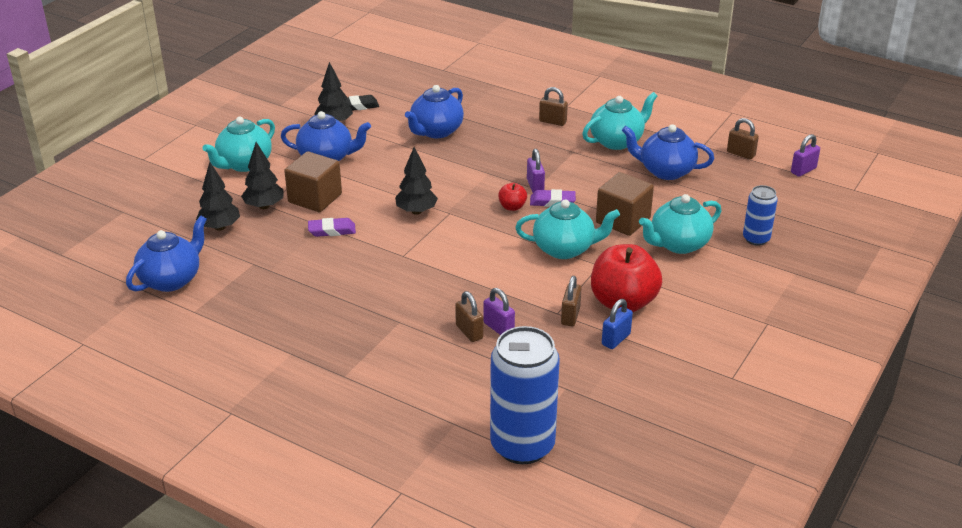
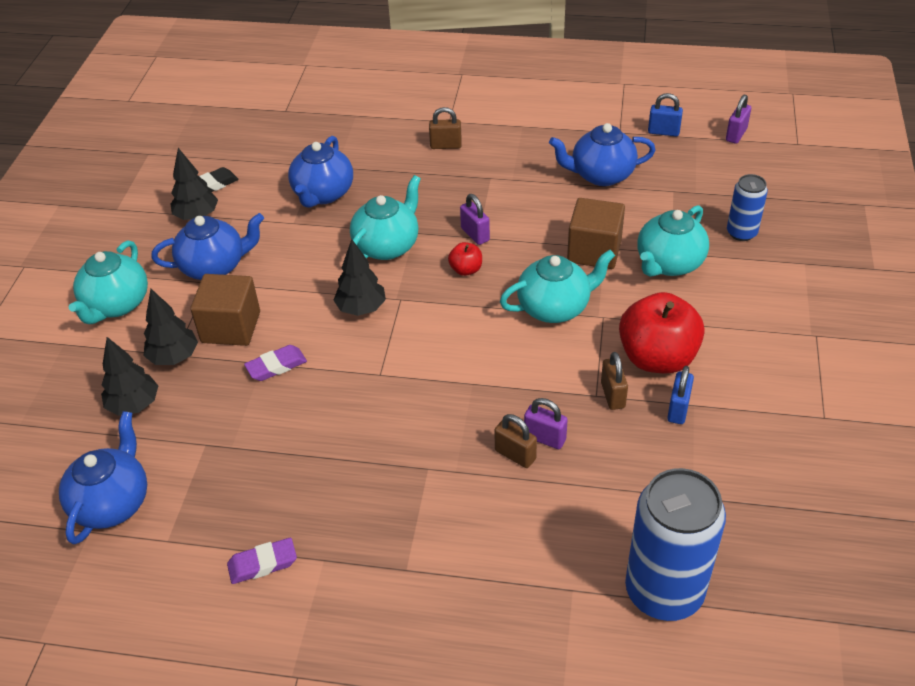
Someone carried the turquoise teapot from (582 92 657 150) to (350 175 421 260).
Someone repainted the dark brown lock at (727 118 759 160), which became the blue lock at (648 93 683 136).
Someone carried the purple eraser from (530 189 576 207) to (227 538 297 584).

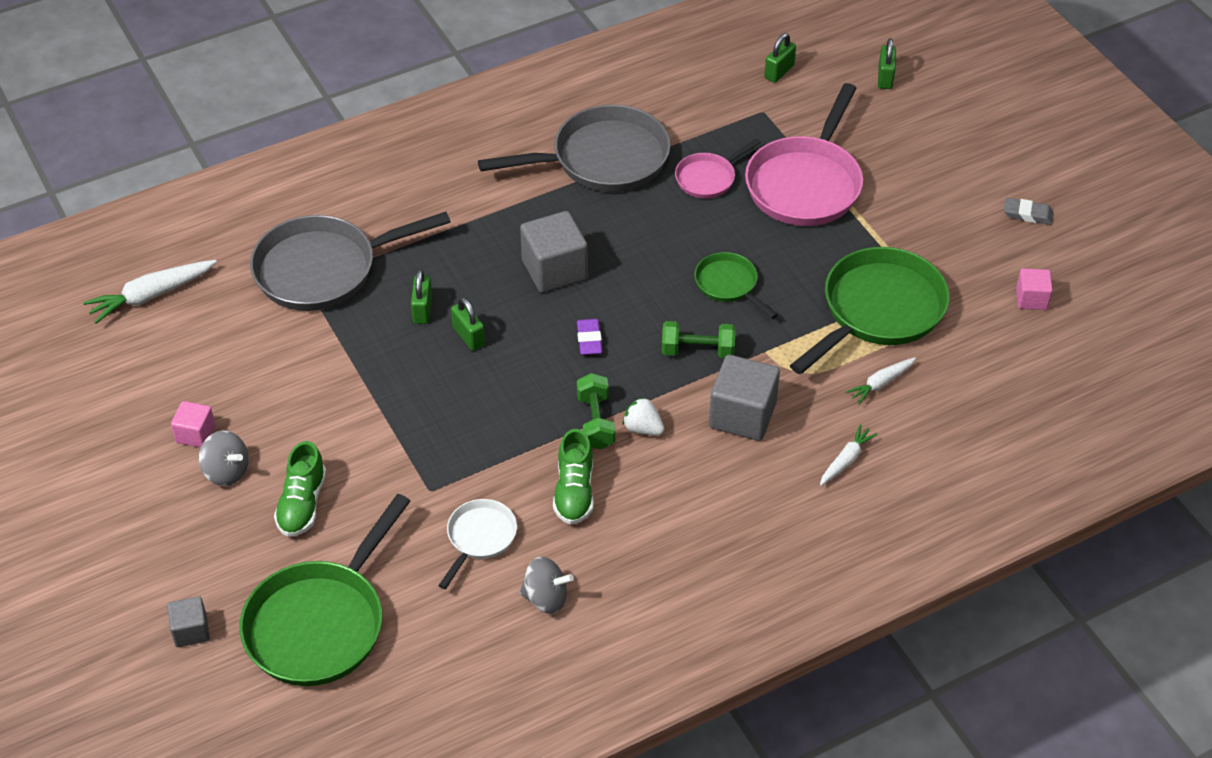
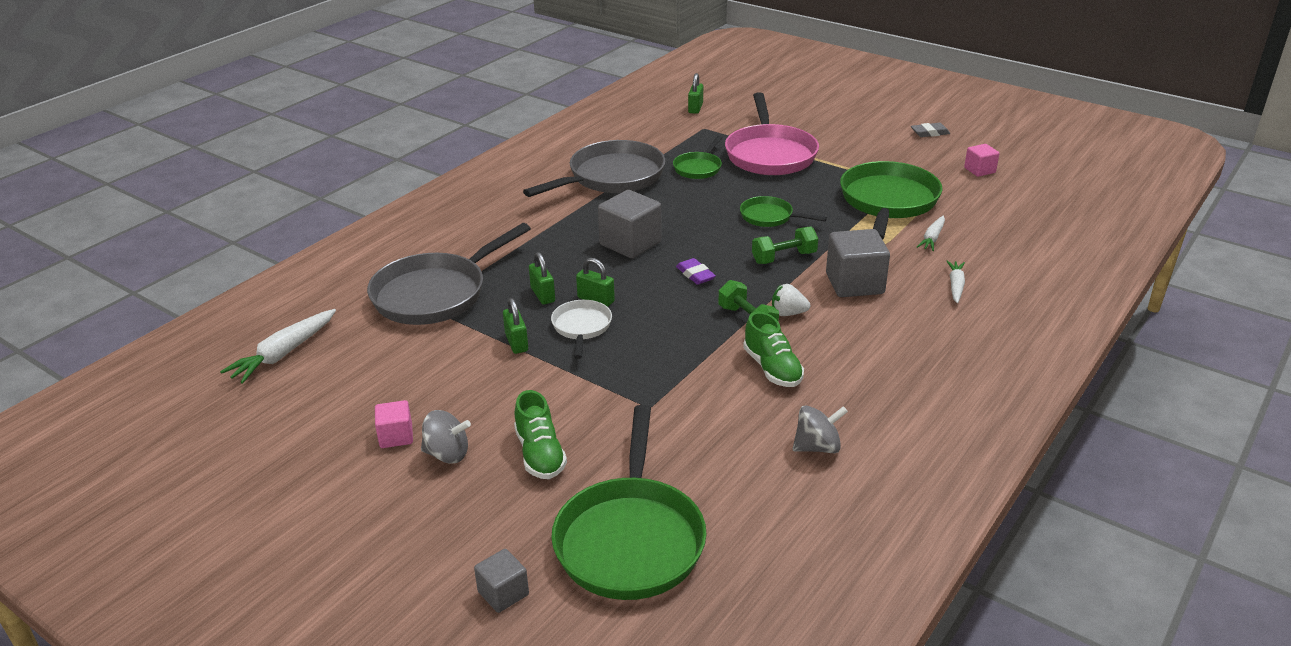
Someone carried the emerald lock from (878 38 896 89) to (503 298 528 354).
Someone repainted the rosy frying pan at (675 138 761 198), which became the emerald frying pan at (673 136 722 179).
Someone carried the snow-white frying pan from (438 499 517 589) to (551 300 612 359).

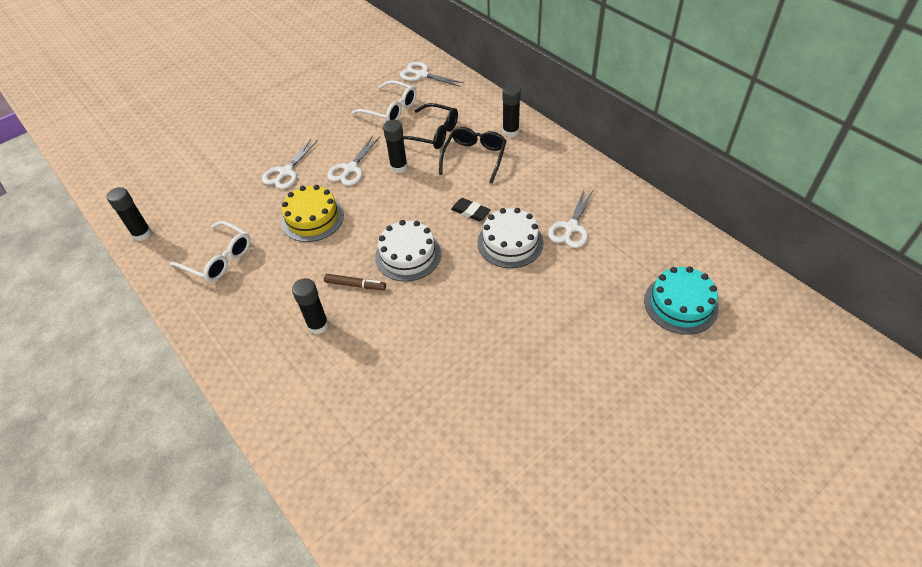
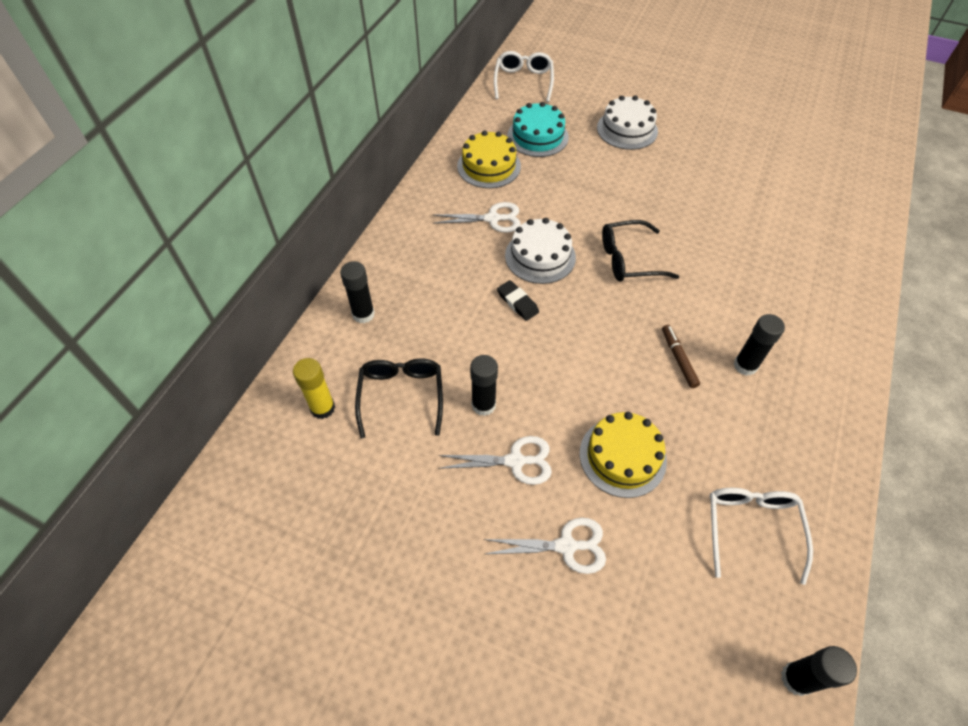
Someone took away the snow-white scissors at (400 62 464 87).
Someone carried the snow-white spectacles from (351 80 417 121) to (494 51 554 102).
Someone carried the jet-black spectacles from (439 127 507 184) to (602 220 679 282).
Someone rotated the jet-black eraser at (451 198 491 221) by 45 degrees counterclockwise.
Someone carried the snow-white cake from (375 220 441 281) to (597 95 658 150).
Someone put down the yellow cake at (457 130 521 188).
Someone put down the yellow glue stick at (293 358 335 419).

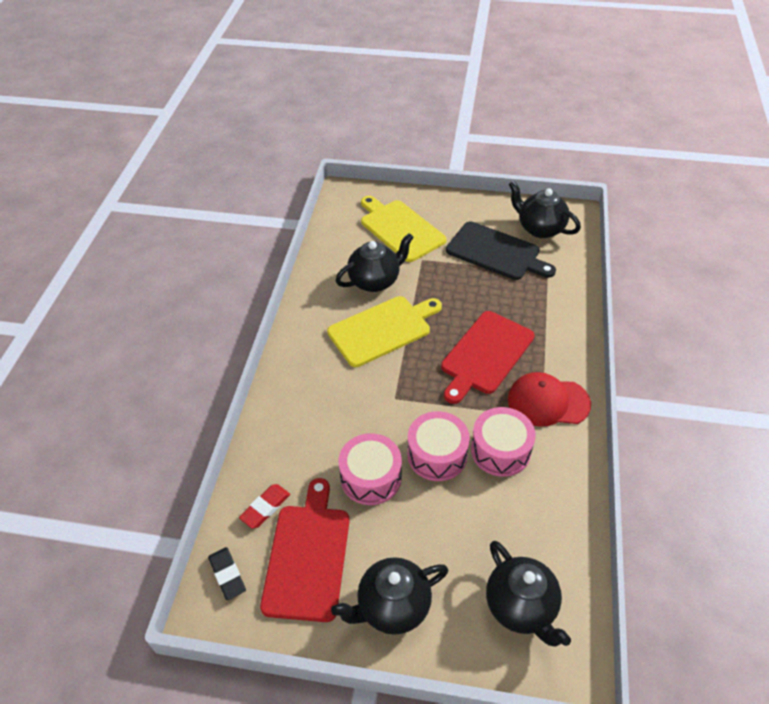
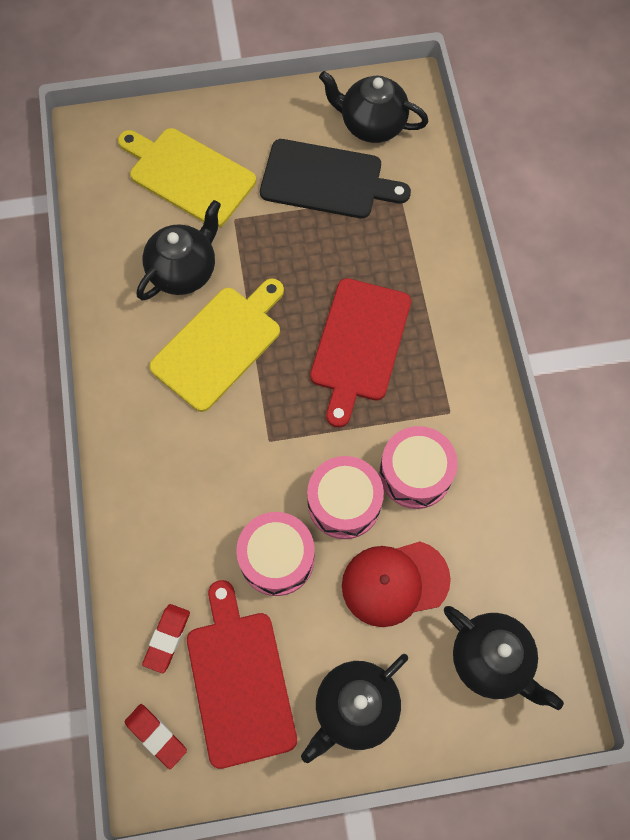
Someone carried the red baseball cap from (508 372 591 427) to (342 541 451 627).
Someone repainted the jet-black eraser at (208 547 246 600), which became the red eraser at (125 704 187 769).

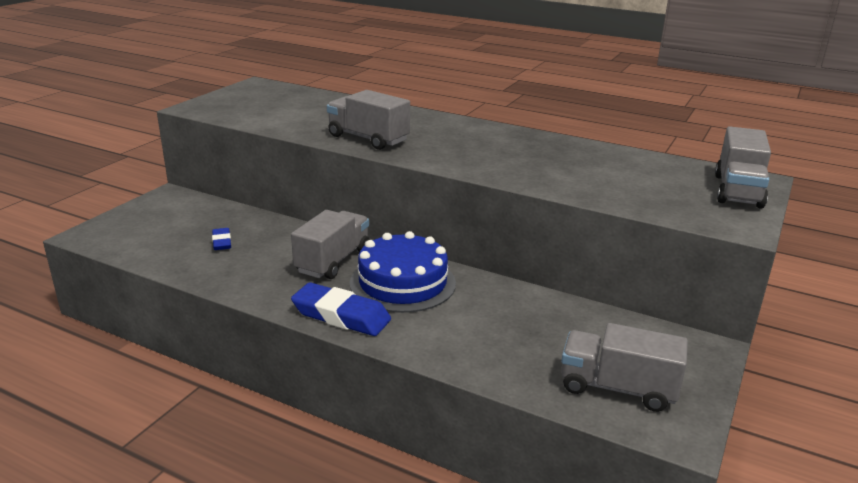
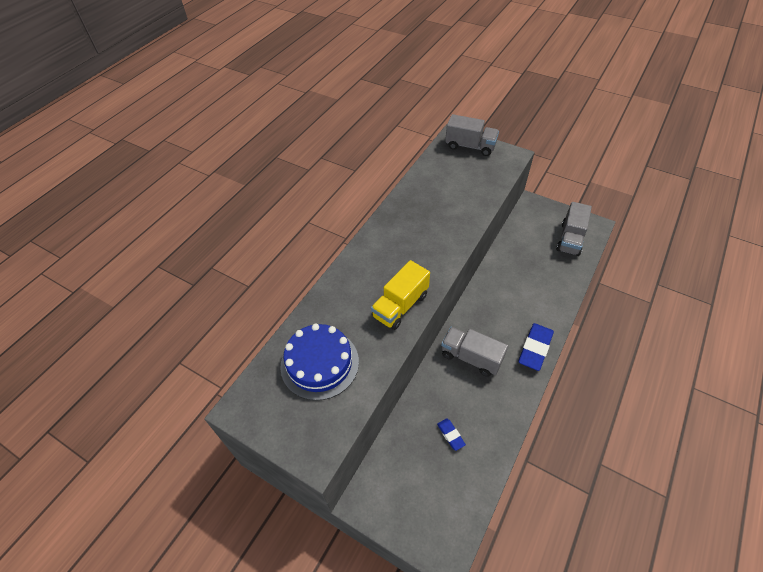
Someone repainted the grey truck at (327 90 410 150), which became the yellow truck at (371 260 430 330).
Someone rotated the blue eraser at (212 228 231 250) by 75 degrees clockwise.
Someone carried the blue cake from (350 231 456 313) to (280 324 359 401).

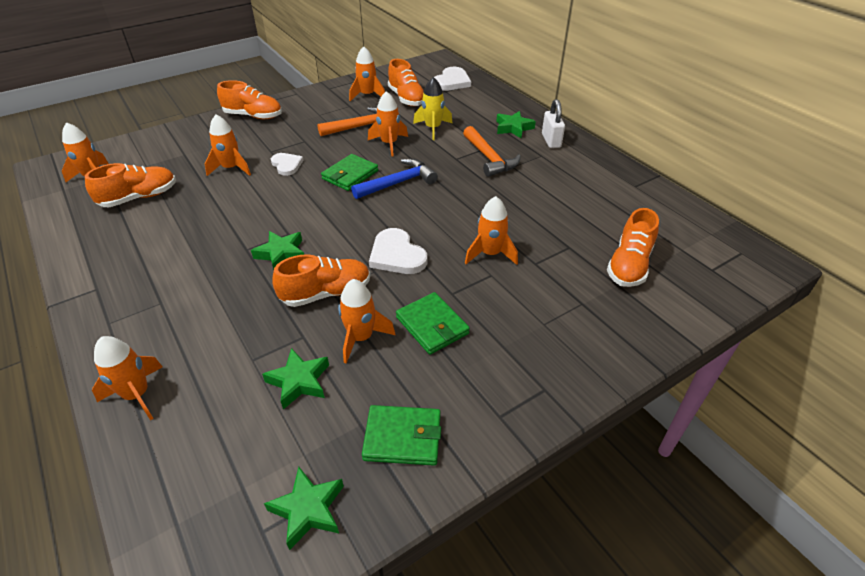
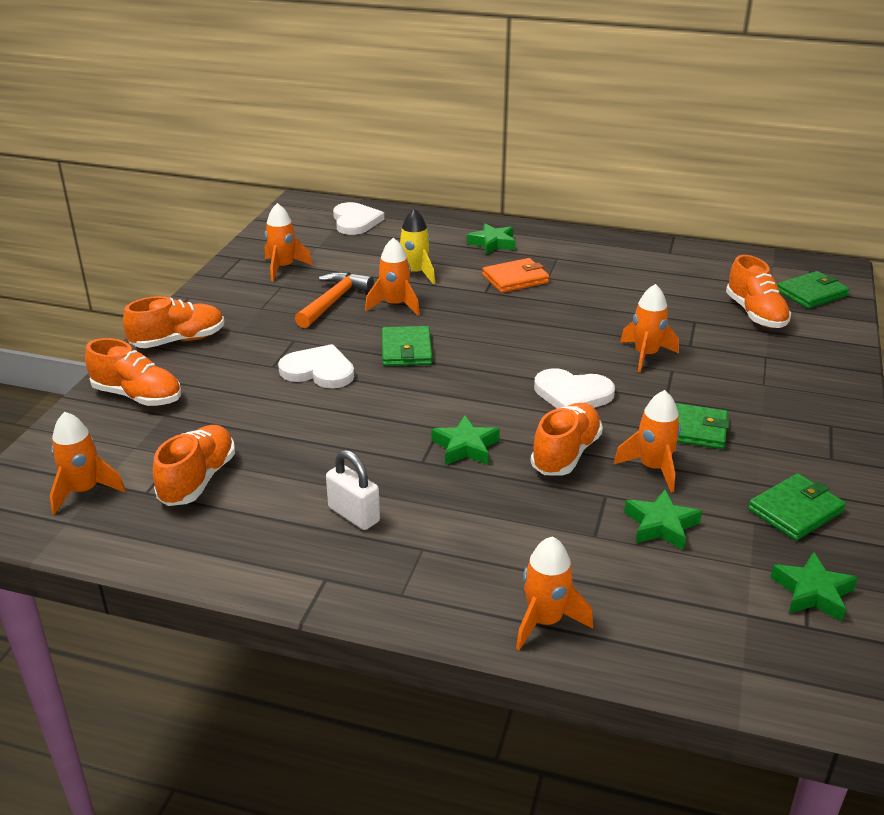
Someone carried the orange lace-up shoe from (388 59 424 106) to (85 338 181 406).
Someone carried the snow-white lock from (542 99 565 148) to (326 450 380 530).
Someone took away the orange spaceship at (205 115 251 176).
Someone swapped the orange carpenter's hammer at (463 126 521 177) for the orange wallet at (482 258 550 293).
Someone scaled the snow-white heart at (271 153 303 176) by 1.50.
Someone took away the blue carpenter's hammer at (351 159 438 199).
Someone put down the emerald wallet at (777 271 850 309).

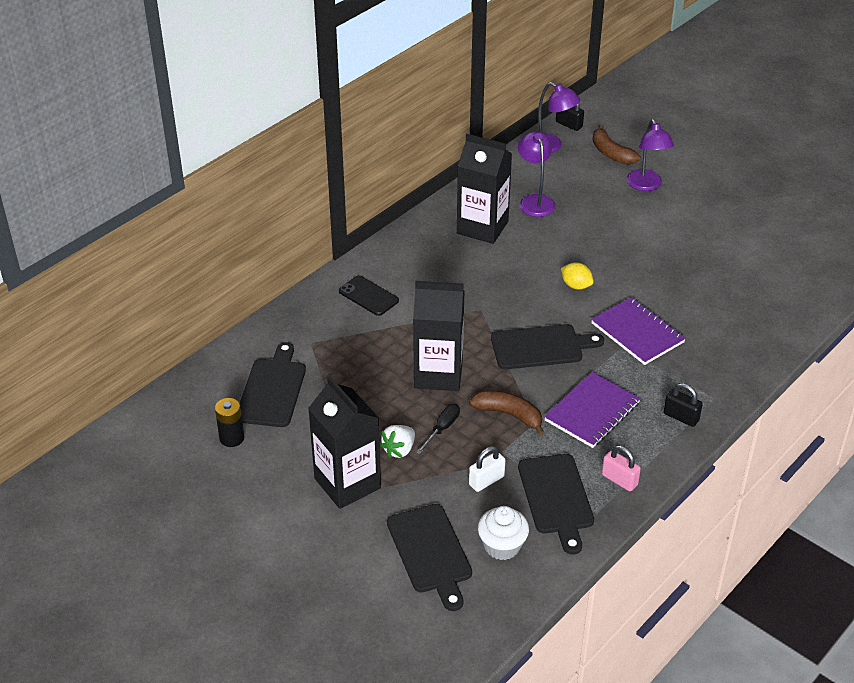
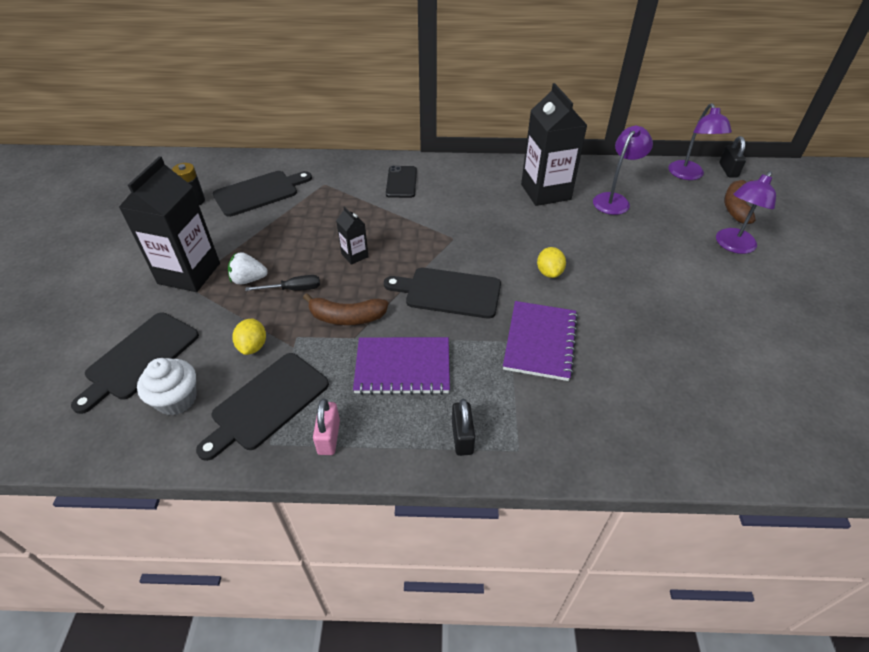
Someone scaled the jet-black carton at (413 281 465 391) by 0.46.
Someone rotated the jet-black cutting board at (491 324 604 369) by 150 degrees clockwise.
Someone rotated the dark brown banana fruit at (469 390 544 436) by 105 degrees clockwise.
Someone swapped the snow-white lock at (469 446 505 492) for the yellow toy lemon at (232 319 266 355).

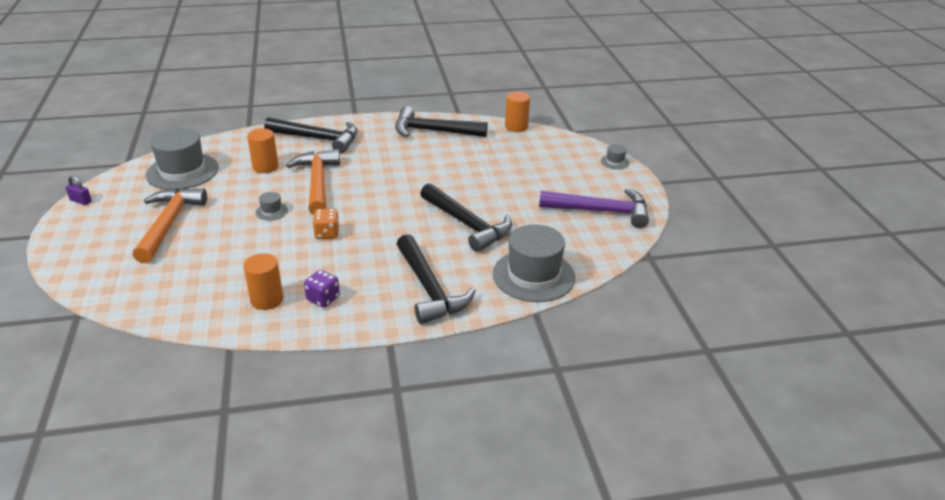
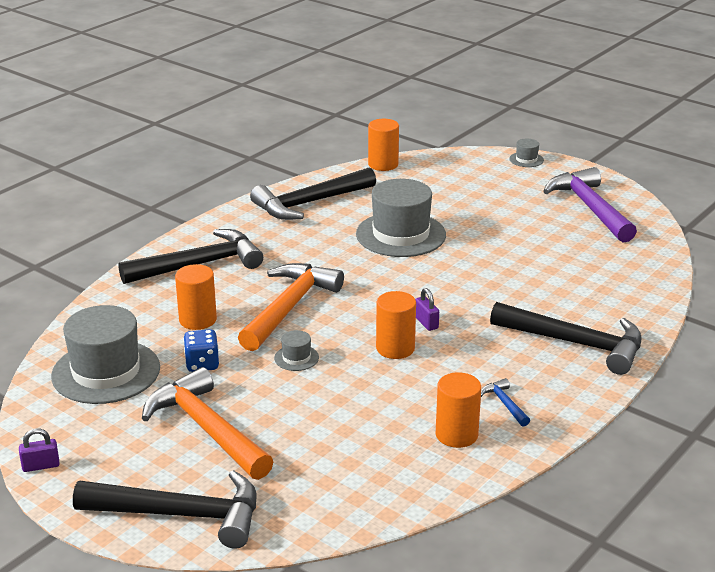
Someone rotated the orange carpenter's hammer at (286 149 340 214) by 75 degrees clockwise.
Someone carried the jet-black carpenter's hammer from (420 183 512 252) to (73 470 256 549).
Someone rotated the purple carpenter's hammer at (539 188 649 228) by 75 degrees counterclockwise.
Someone swapped the orange game die at (312 209 339 239) for the orange cylinder at (376 291 416 359).
Someone carried the grey top hat from (493 224 575 302) to (356 179 446 257).
Someone swapped the purple game die at (304 270 340 308) for the blue carpenter's hammer at (481 378 530 427).
Someone put down the purple lock at (415 288 439 331).
Someone put down the blue game die at (183 329 219 372).

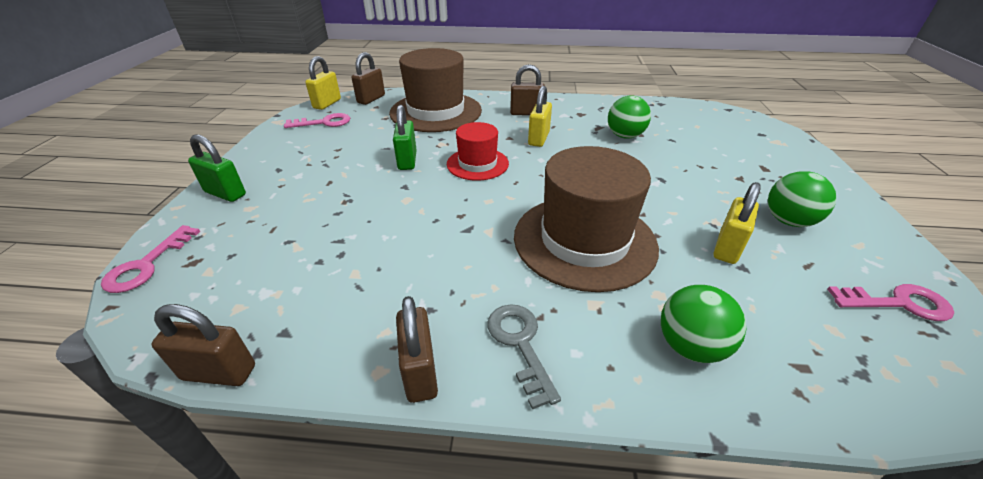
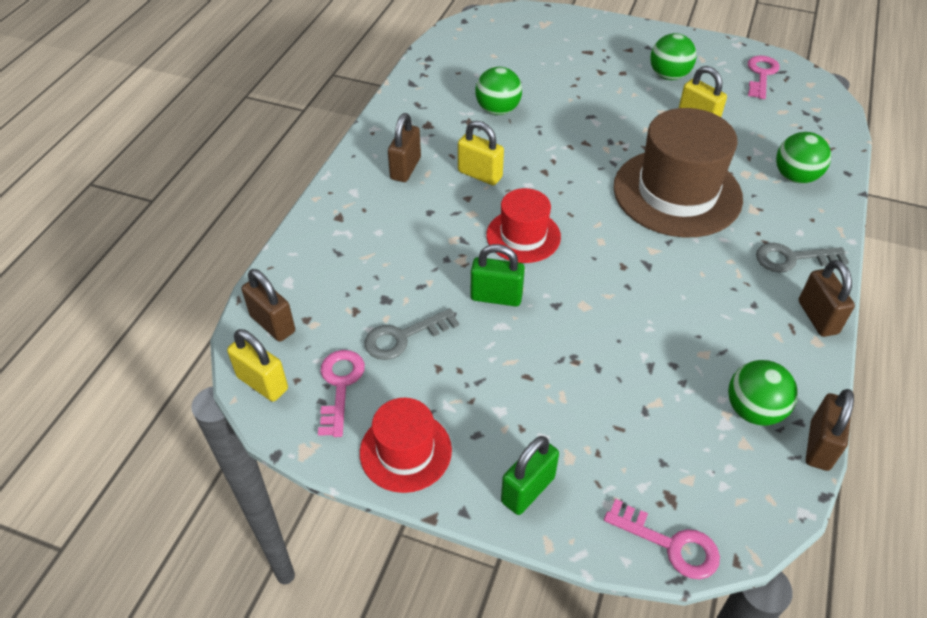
Someone took away the dark brown top hat at (389 48 482 132).
Someone rotated the dark brown lock at (396 296 438 403) by 75 degrees clockwise.
Someone put down the grey key at (364 308 459 360).
Someone put down the emerald sphere at (728 360 798 426).
Someone put down the red top hat at (360 398 452 493).

